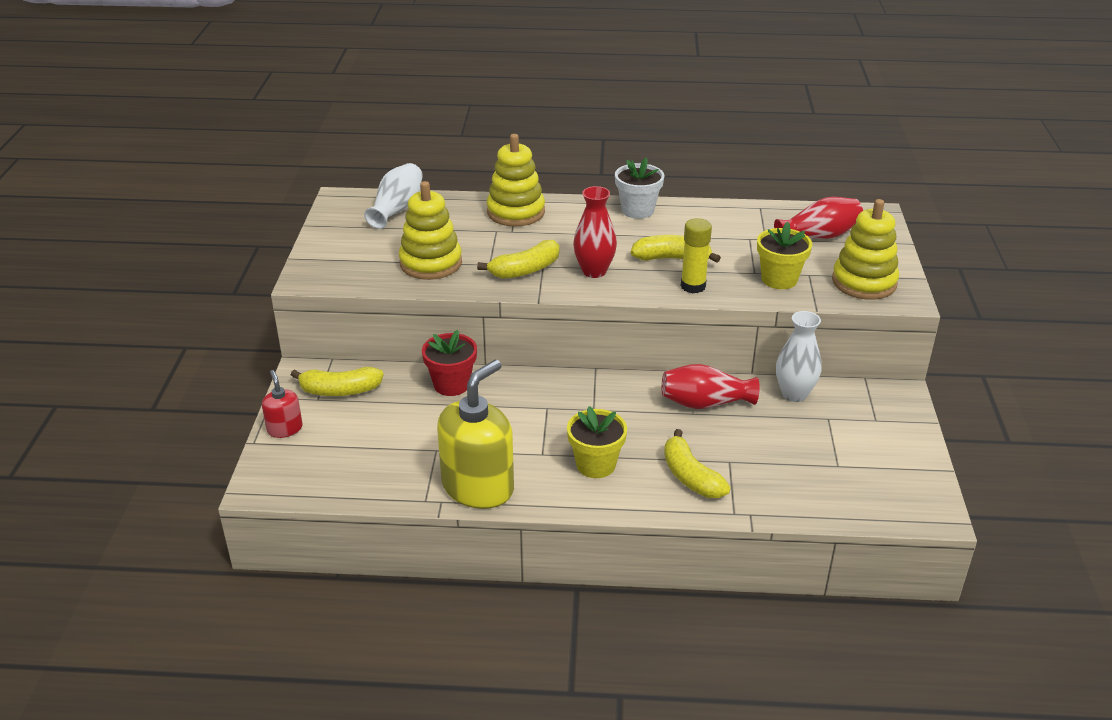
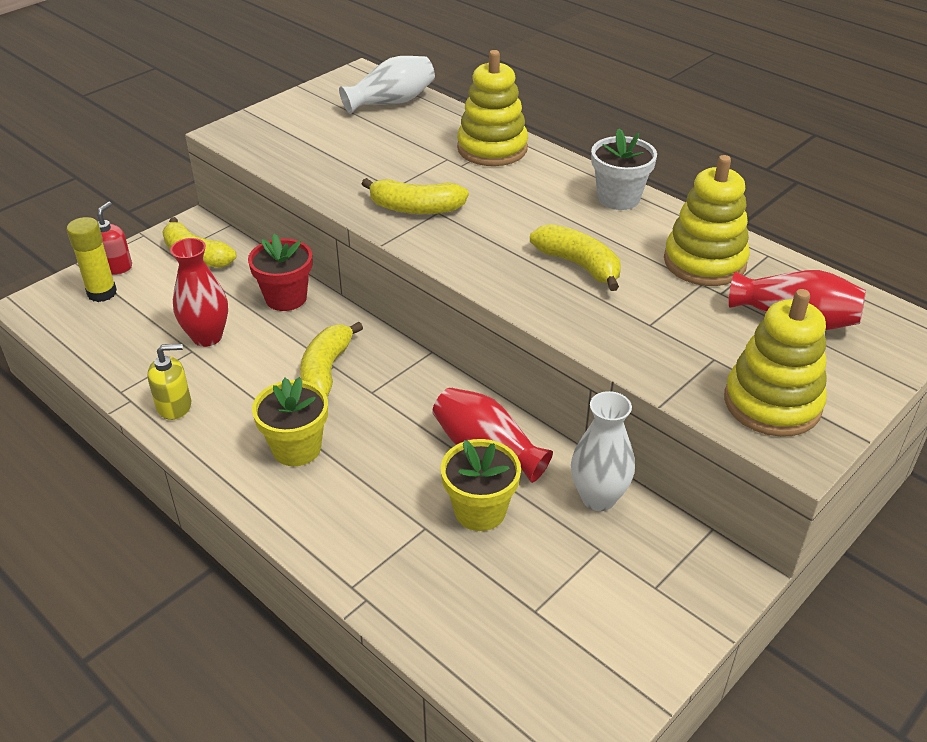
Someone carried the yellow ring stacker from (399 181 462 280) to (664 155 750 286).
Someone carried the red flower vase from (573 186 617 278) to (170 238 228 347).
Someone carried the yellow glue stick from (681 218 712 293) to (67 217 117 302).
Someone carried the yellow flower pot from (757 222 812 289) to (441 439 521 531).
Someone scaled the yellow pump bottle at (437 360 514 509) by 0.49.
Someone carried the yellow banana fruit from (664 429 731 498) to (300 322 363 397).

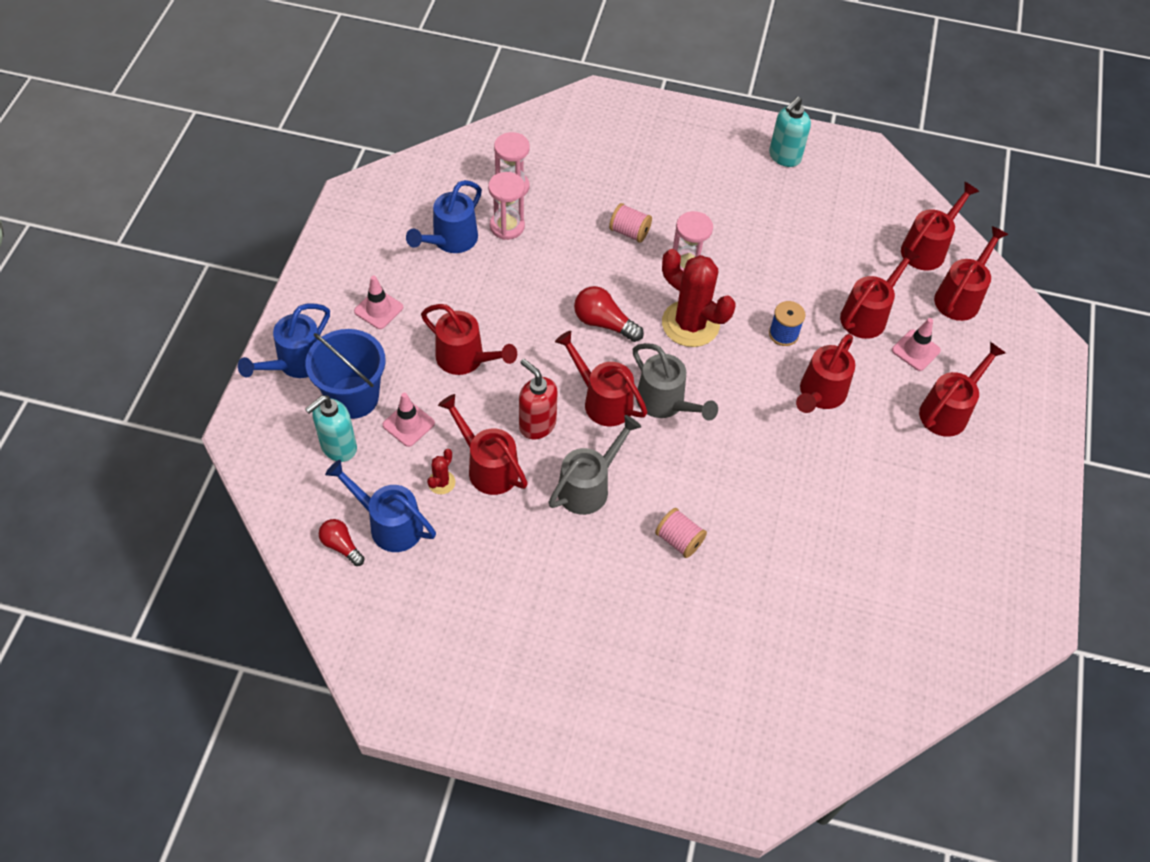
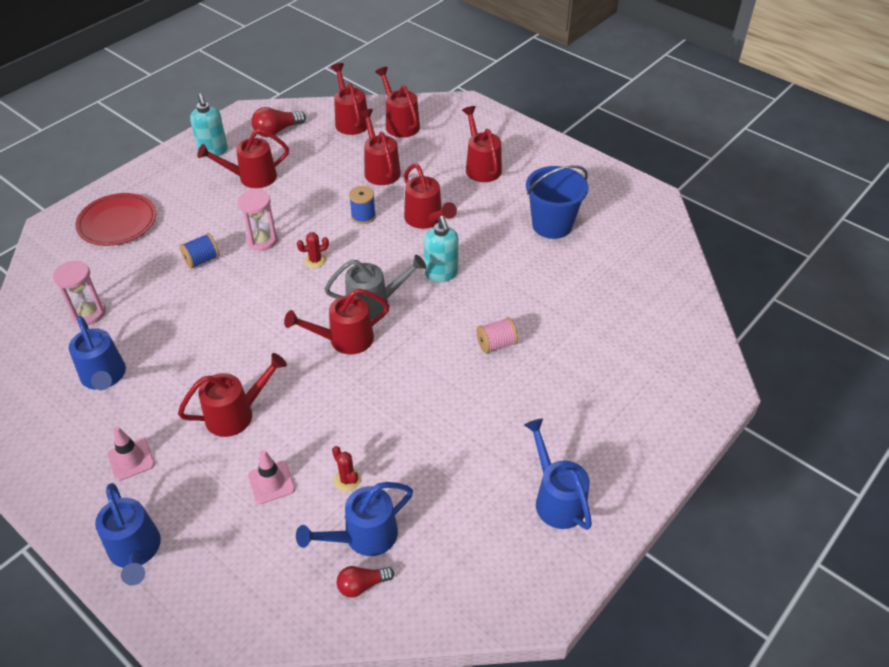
Someone took away the rosy sandglass at (488 172 525 240).
Someone repainted the rosy spool at (609 203 652 243), which became the blue spool at (180 233 220 269).
Someone scaled the red cactus at (662 249 735 347) by 0.43.
Someone carried the red lightbulb from (574 286 644 342) to (251 107 306 137).
Someone took away the rosy traffic cone at (892 318 941 371).
Someone carried the blue pail from (305 329 386 419) to (526 165 589 239).
Someone took away the red pump bottle at (519 359 558 440).
Someone carried the red watering pot from (438 394 528 495) to (197 129 289 188).
Someone carried the turquoise pump bottle from (305 395 357 462) to (424 216 458 282).
Someone took away the grey watering pot at (549 415 641 515).
Someone put down the red flat dish at (75 193 156 246).
Someone put down the blue watering pot at (524 419 592 530).

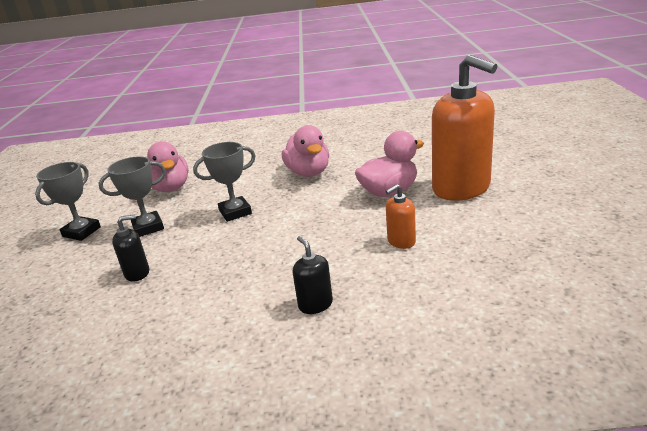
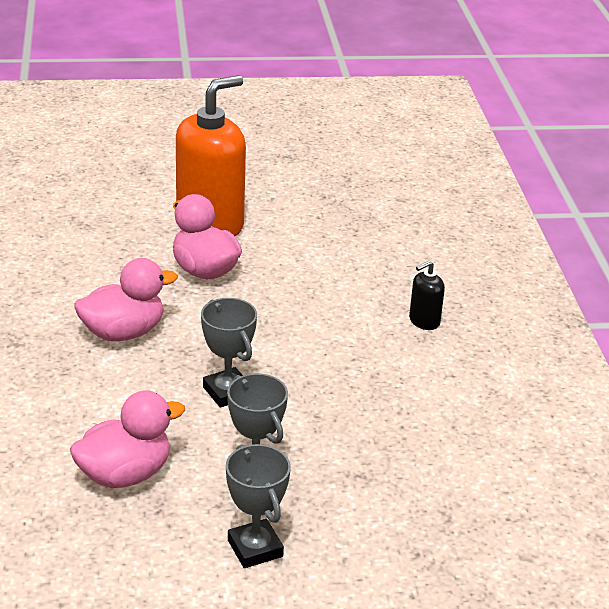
Someone rotated the grey award cup at (35 162 101 241) by 45 degrees clockwise.
Someone took away the orange pump bottle at (385 184 416 249).
Someone took away the jet-black pump bottle at (112 214 149 281).

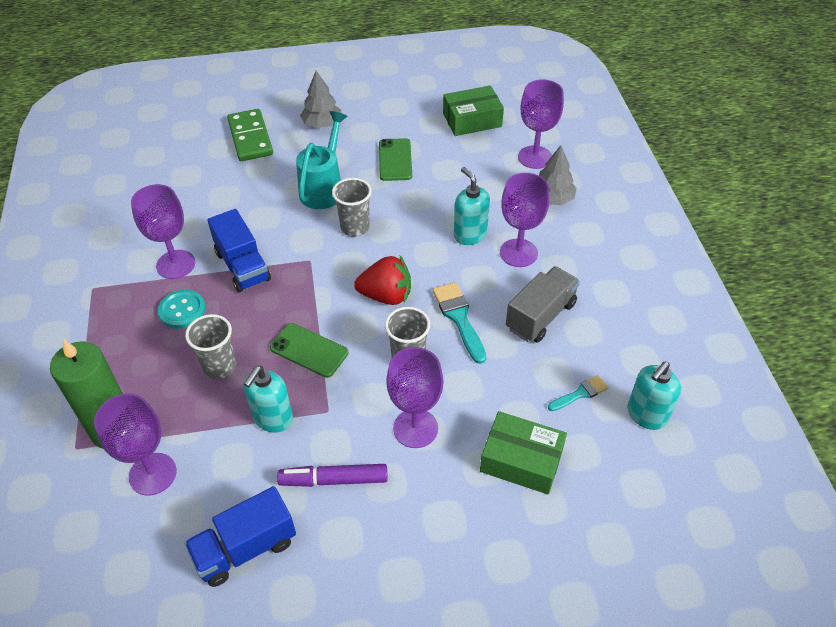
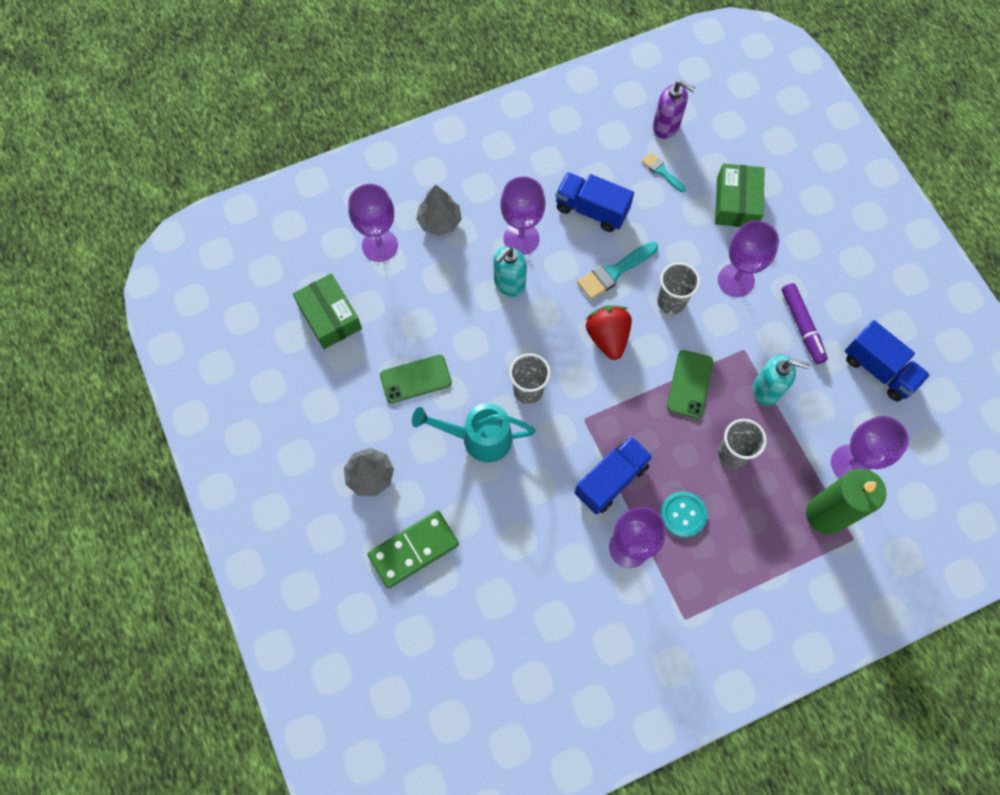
Someone repainted the grey truck at (506 266 580 343), which became the blue truck at (555 172 634 232).
Someone repainted the turquoise pump bottle at (627 362 681 430), which became the purple pump bottle at (653 80 696 139).

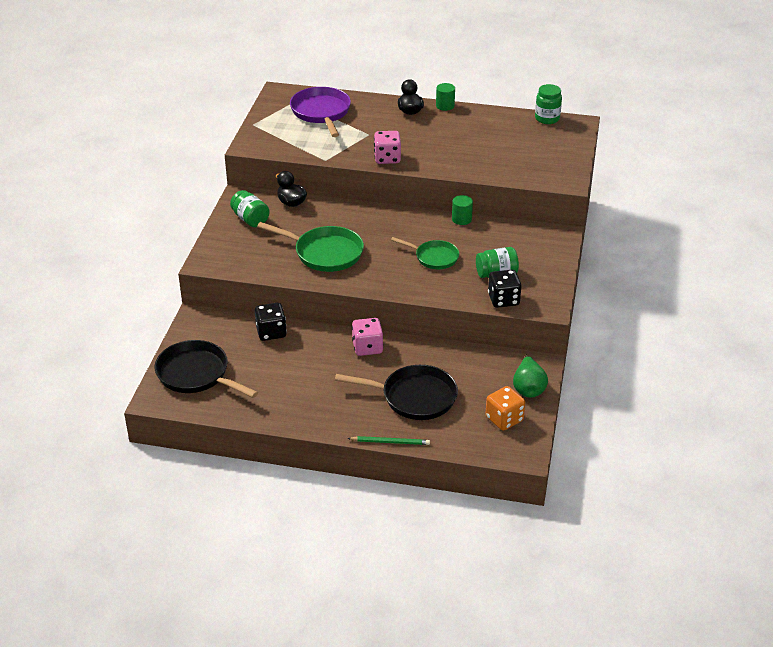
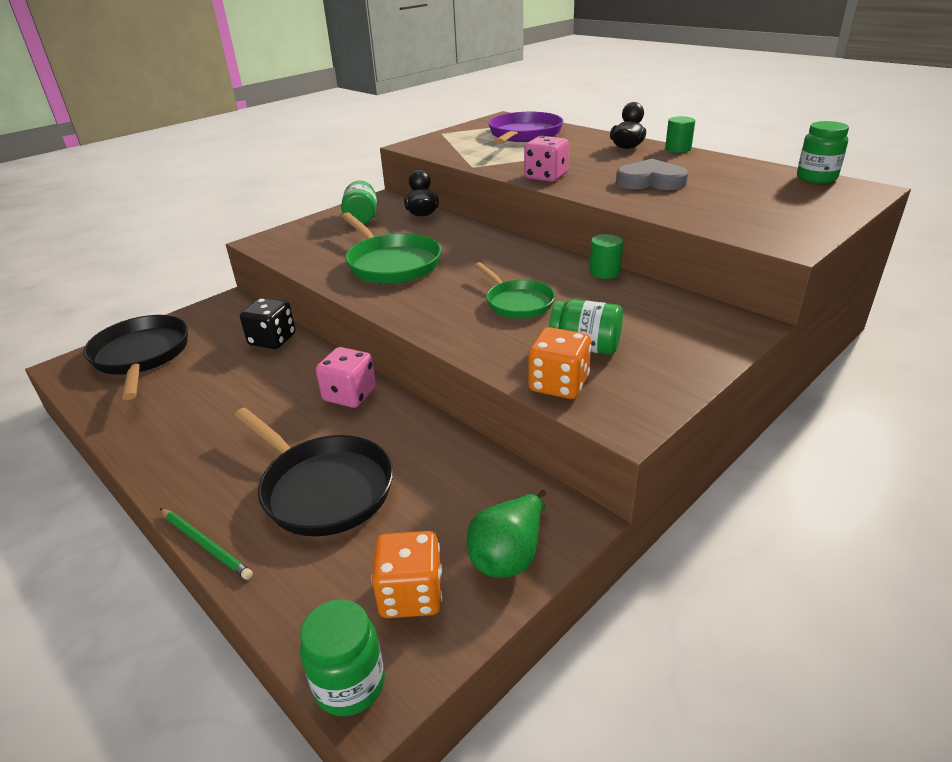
Someone repainted the jet-black game die at (488 270 522 308), which became the orange game die at (528 327 591 399).
Someone put down the grey heart at (616 159 688 190).
Someone put down the emerald preserve jar at (300 600 385 716).

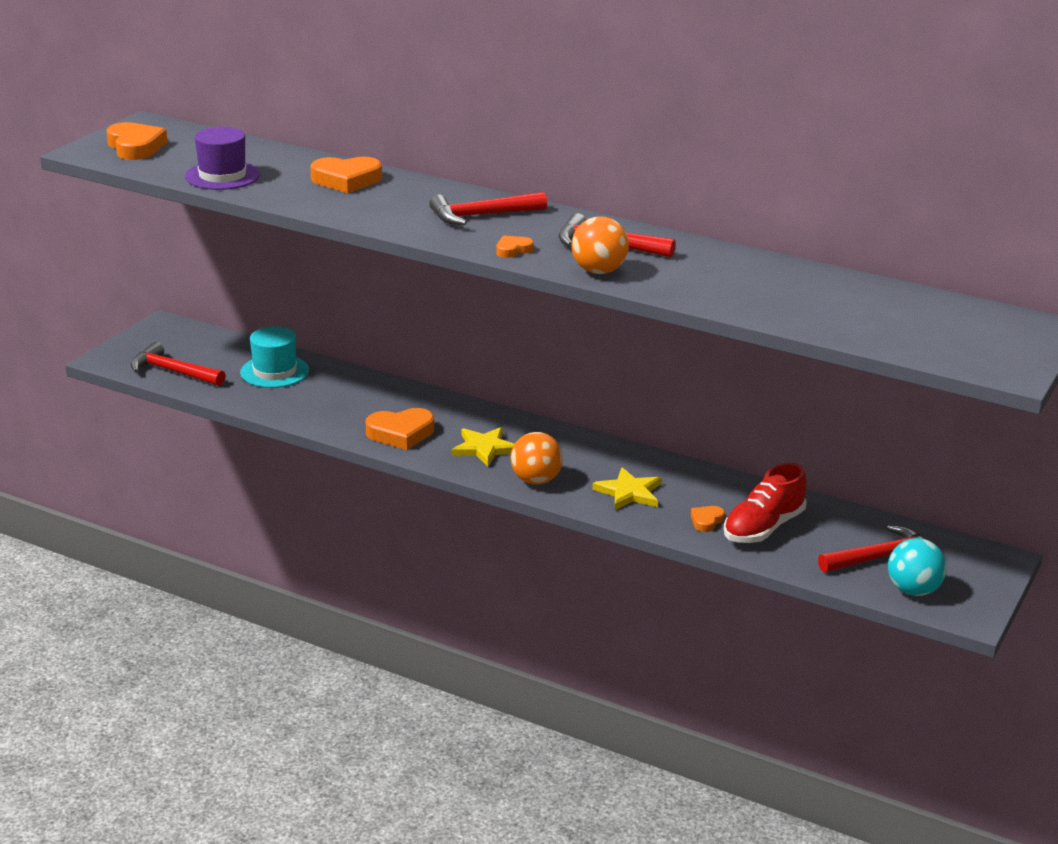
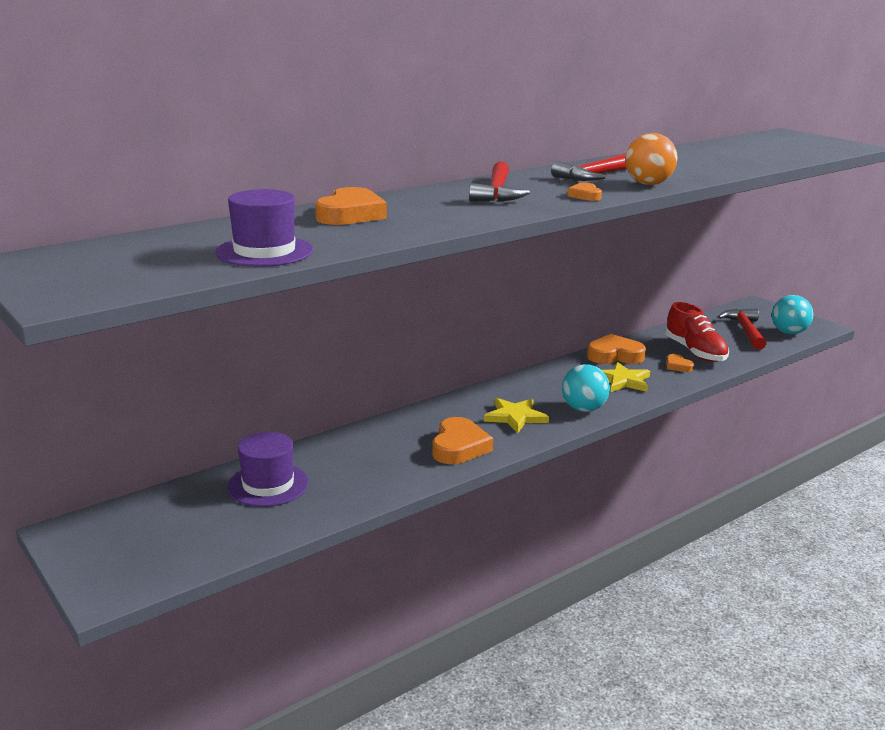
Someone carried the orange heart from (107 122 167 160) to (587 334 646 364).
Someone repainted the turquoise top hat at (240 327 309 388), which became the purple top hat at (227 432 309 507).
Someone took away the red carpenter's hammer at (131 342 225 386).
Someone repainted the orange sphere at (510 432 563 485), which became the turquoise sphere at (562 364 610 412).

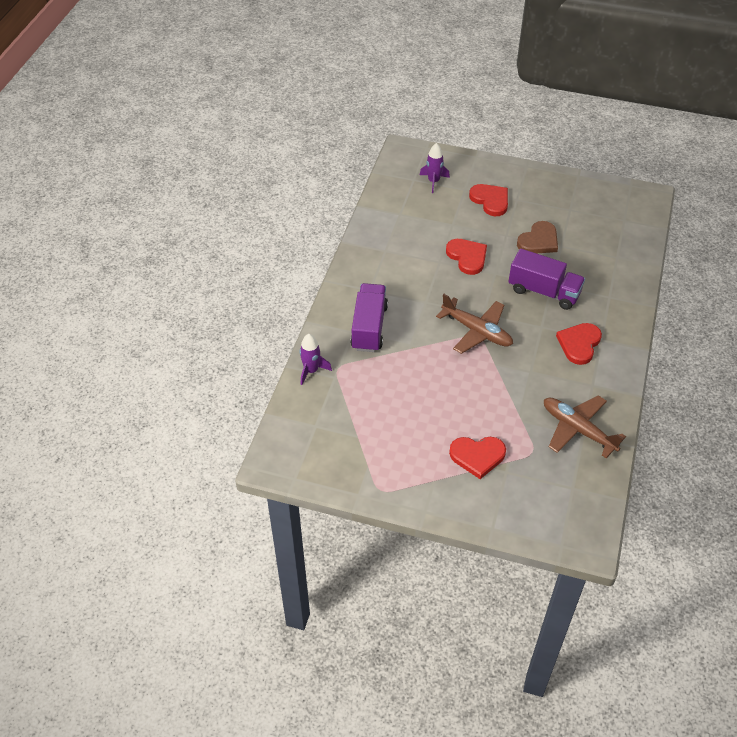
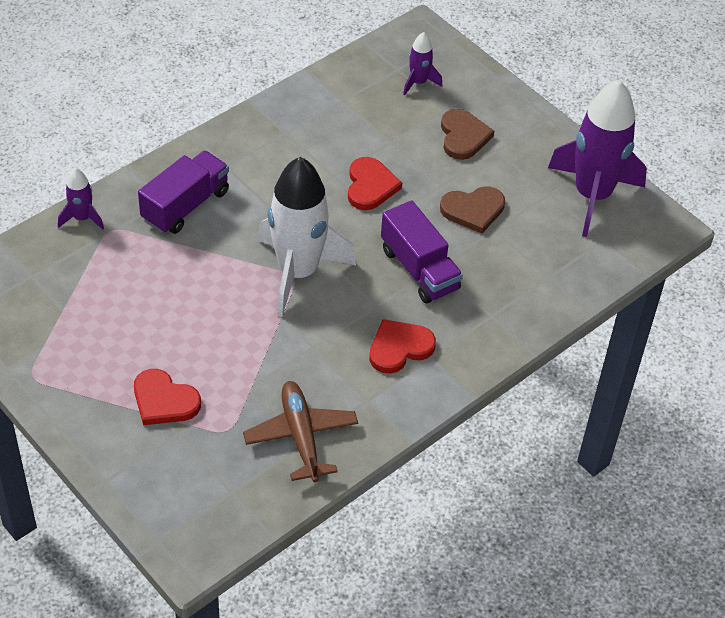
Someone repainted the red heart at (469 184 508 216), which became the dark brown heart at (441 109 494 160).
Someone swapped the dark brown toy plane at (436 294 513 354) for the snow-white spaceship at (257 157 356 317).
Someone put down the purple spaceship at (548 80 647 237).

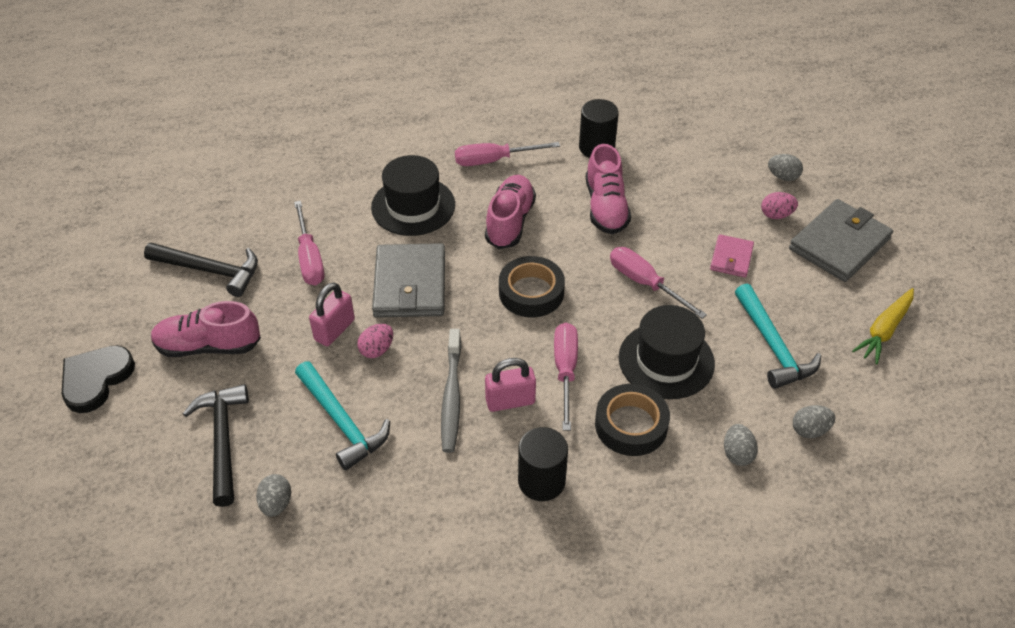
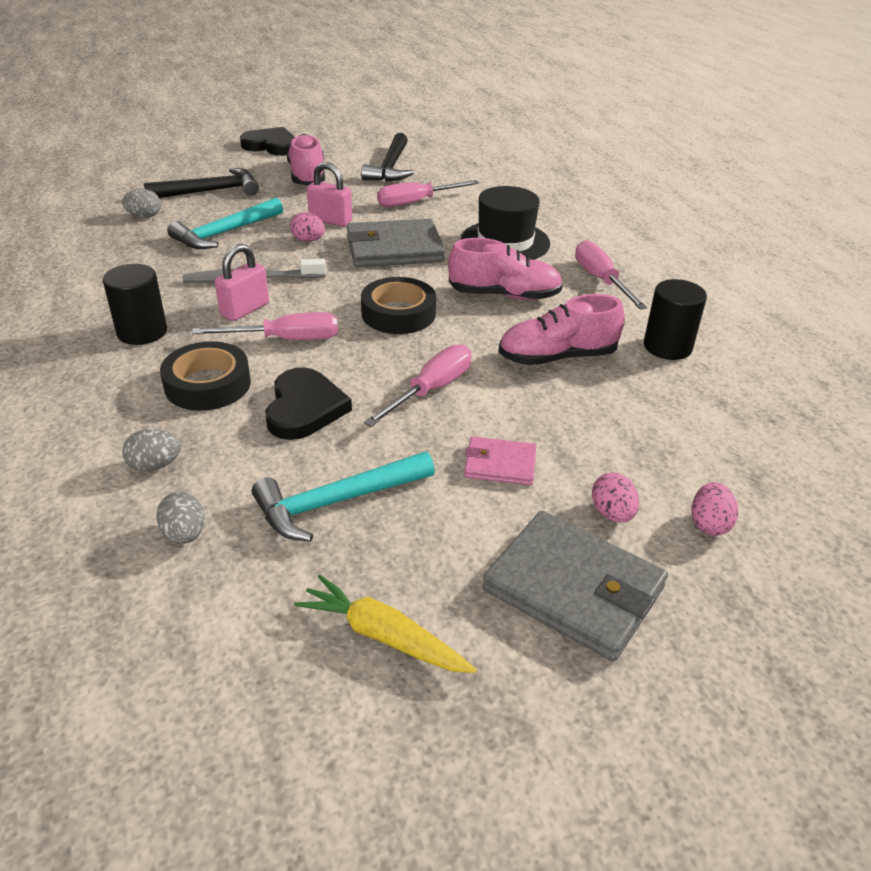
Someone repainted the grey egg at (768 154 803 181), which became the rosy egg at (692 482 738 536).
Someone swapped the jet-black top hat at (619 305 715 399) for the jet-black heart at (265 367 352 440).
Someone rotated the rosy lock at (485 358 536 412) by 60 degrees clockwise.

